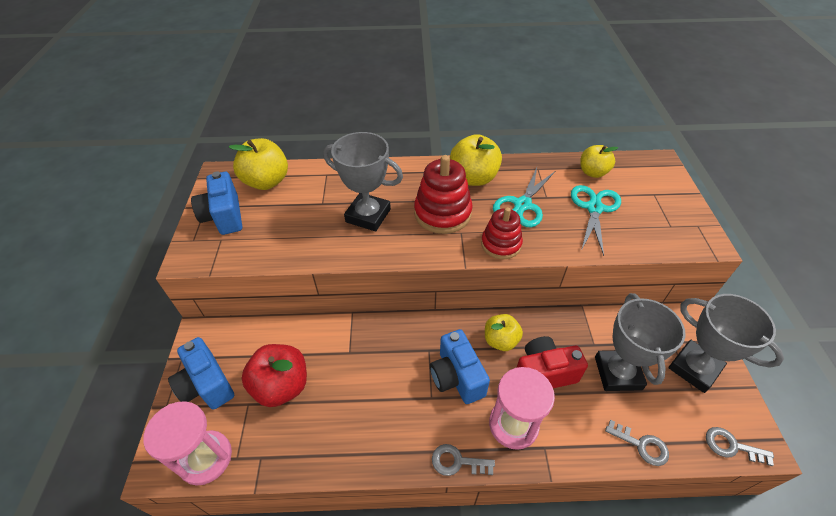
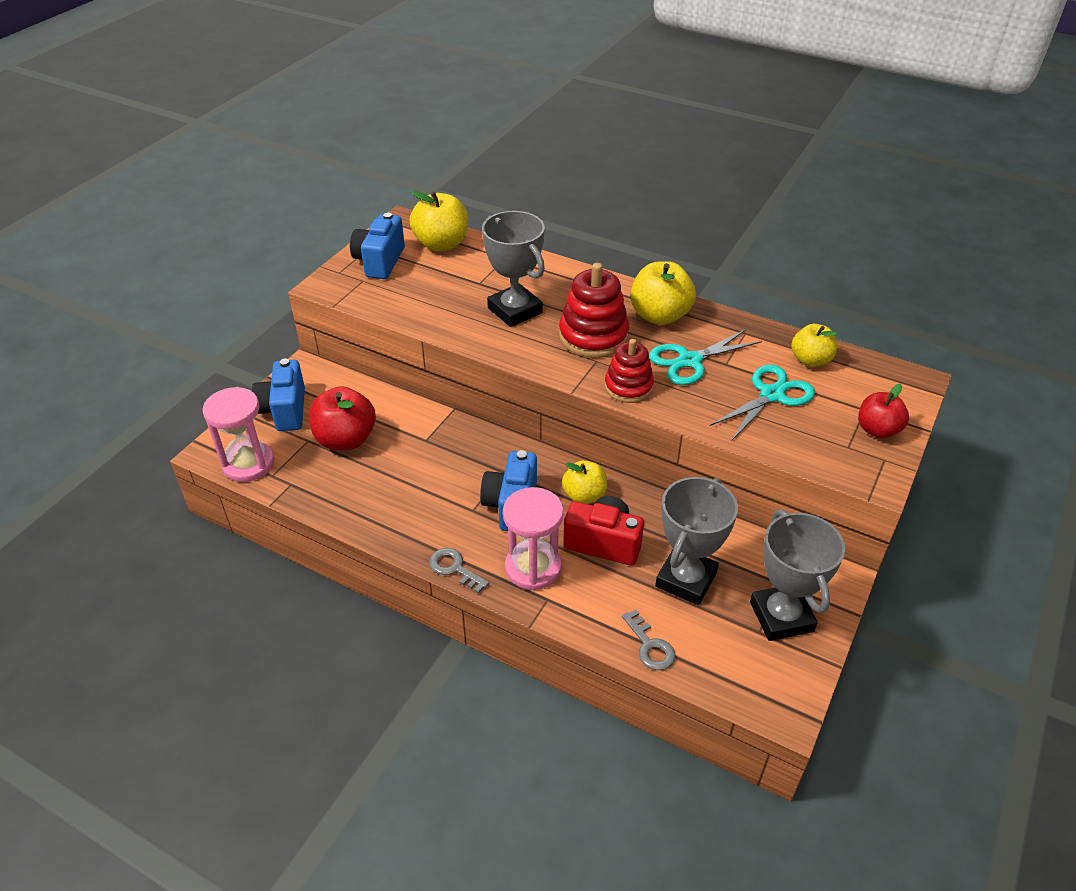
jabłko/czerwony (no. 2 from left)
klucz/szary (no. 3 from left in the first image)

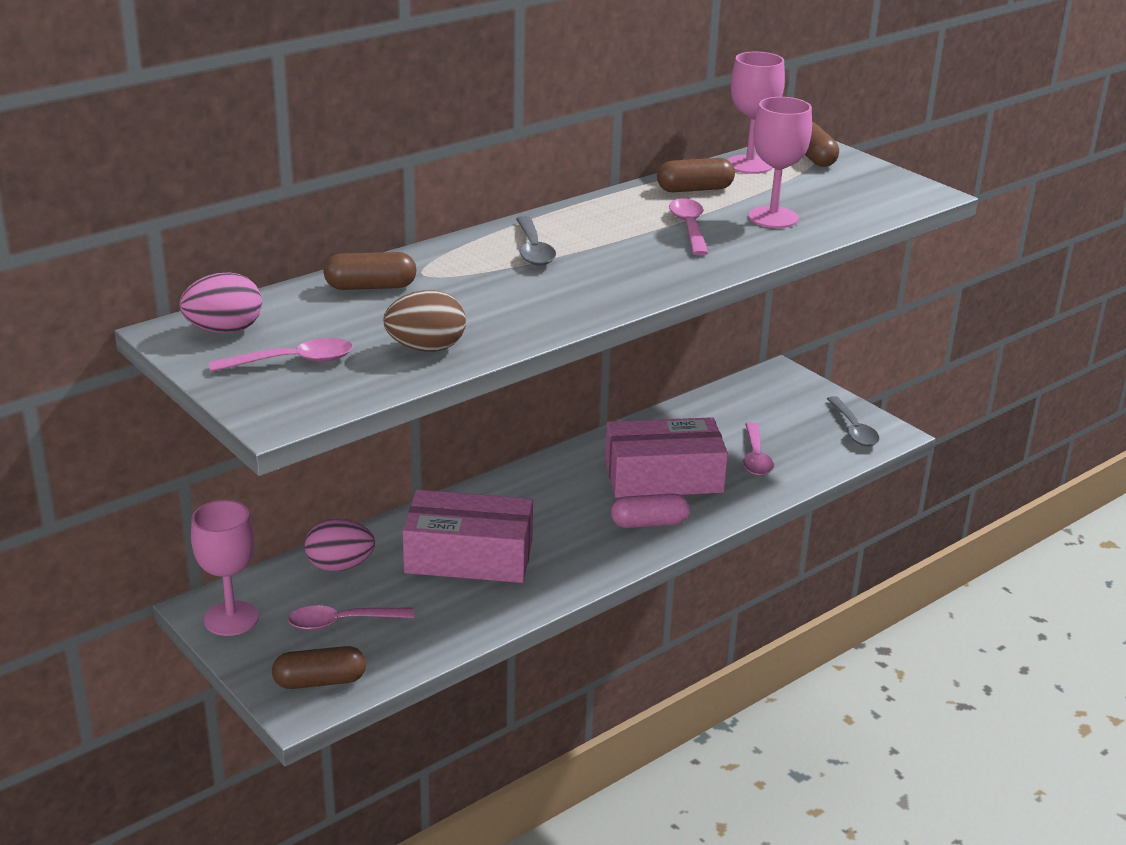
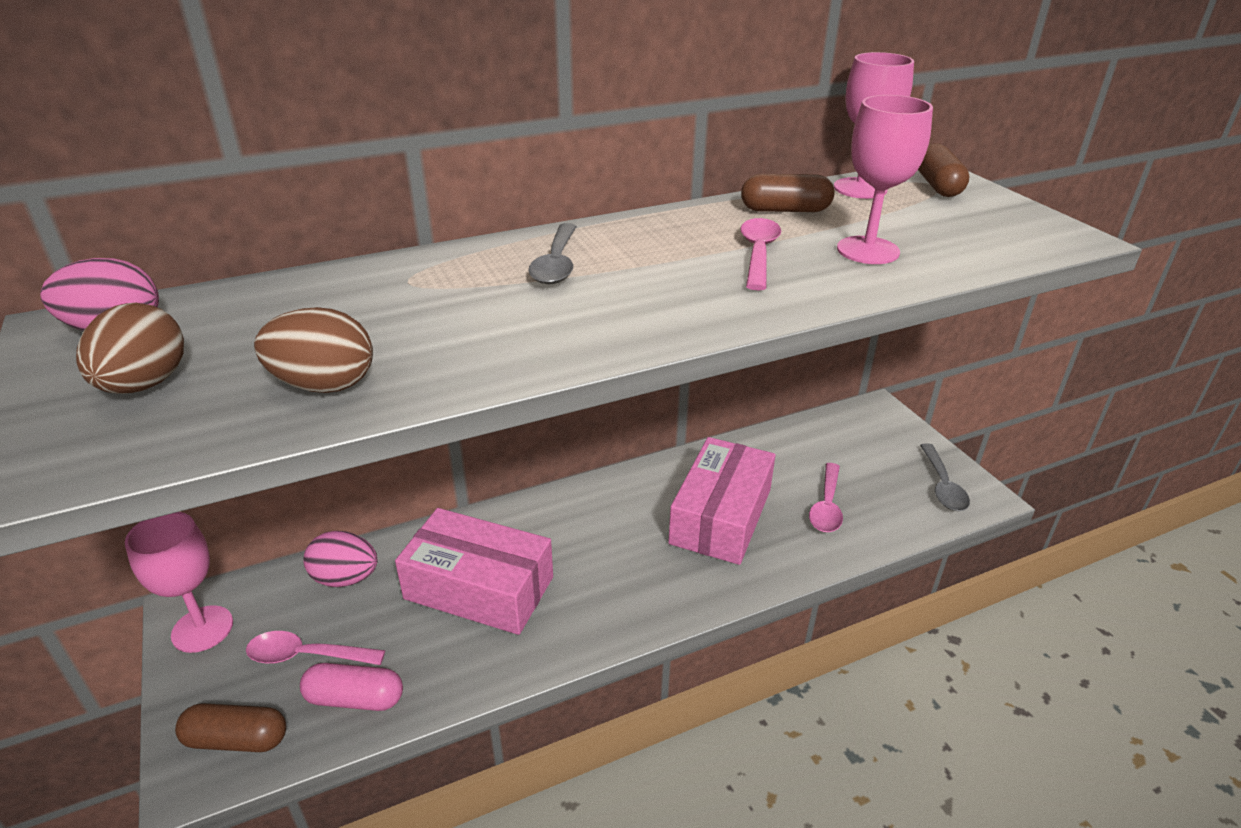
jajko/brązowy (no. 1 from left)
kapsułka/różowy
pudełko/różowy (no. 2 from left)
kapsułka/brązowy (no. 2 from left in the first image)

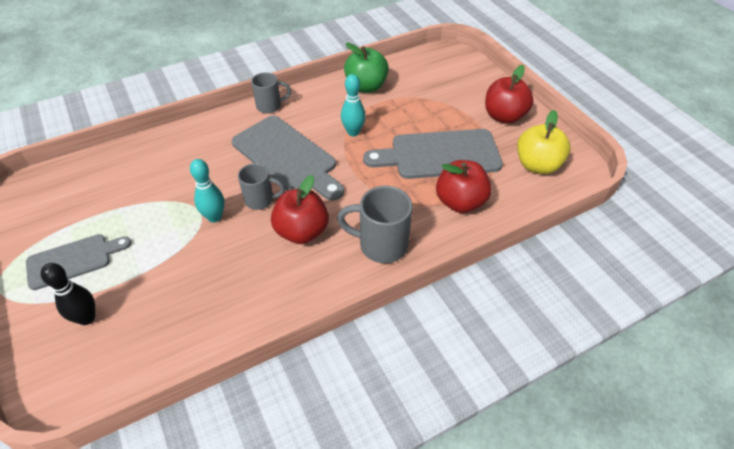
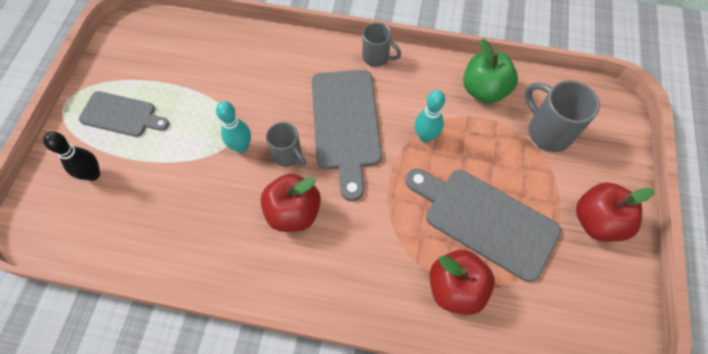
kubek/szary (no. 3 from left)
jabłko/żółty

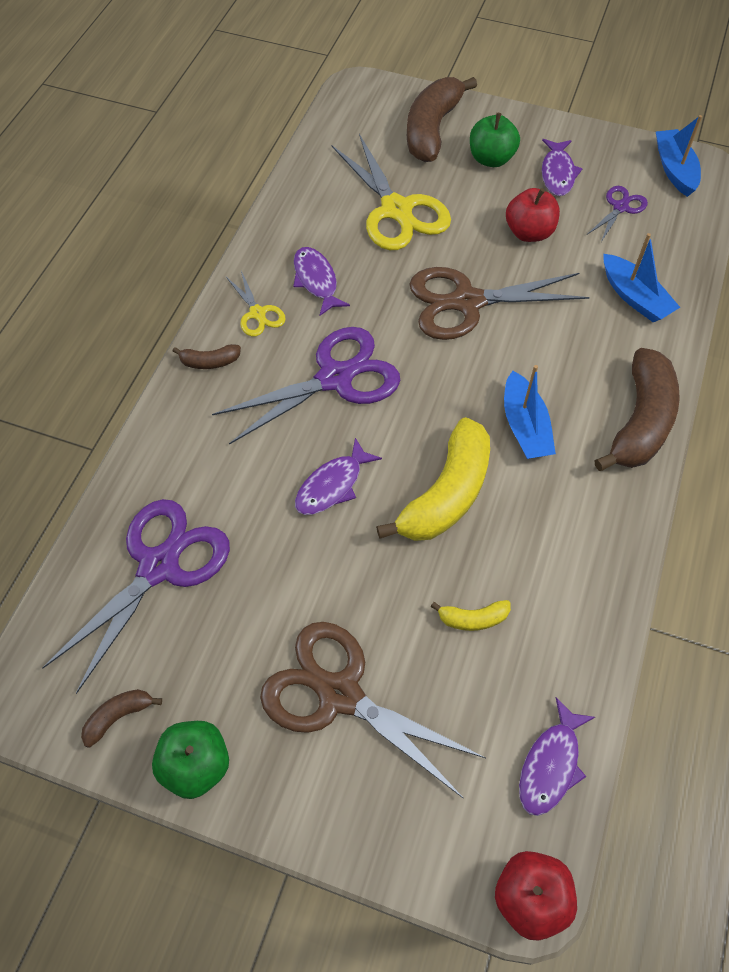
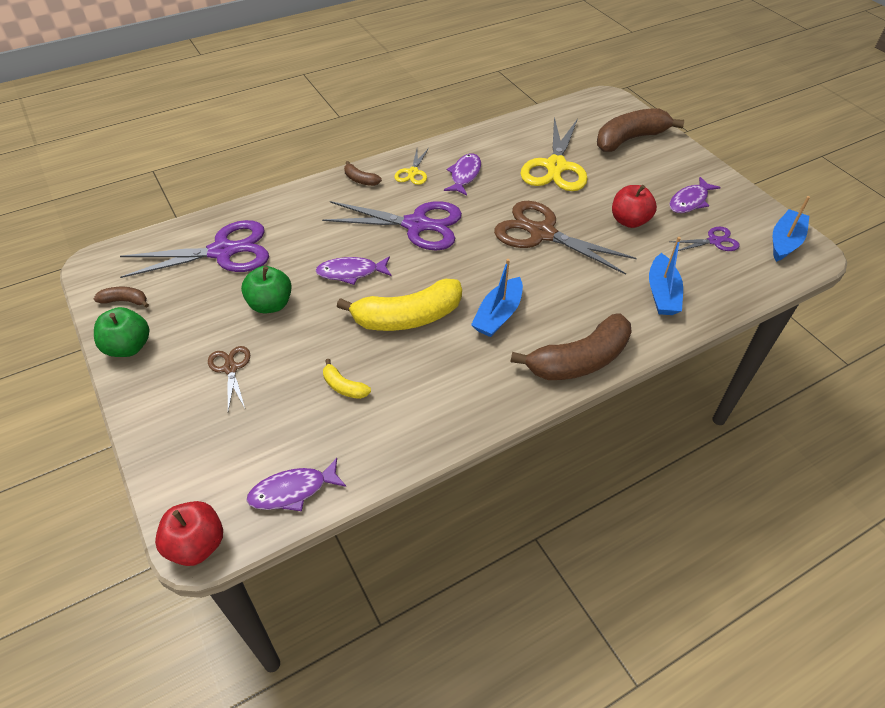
nożyczki/brązowy (no. 1 from left)
jabłko/zielony (no. 2 from left)

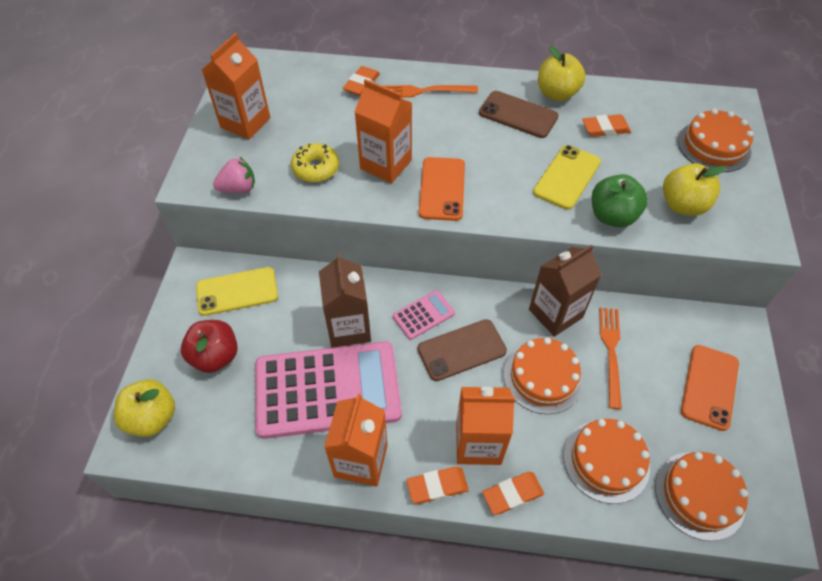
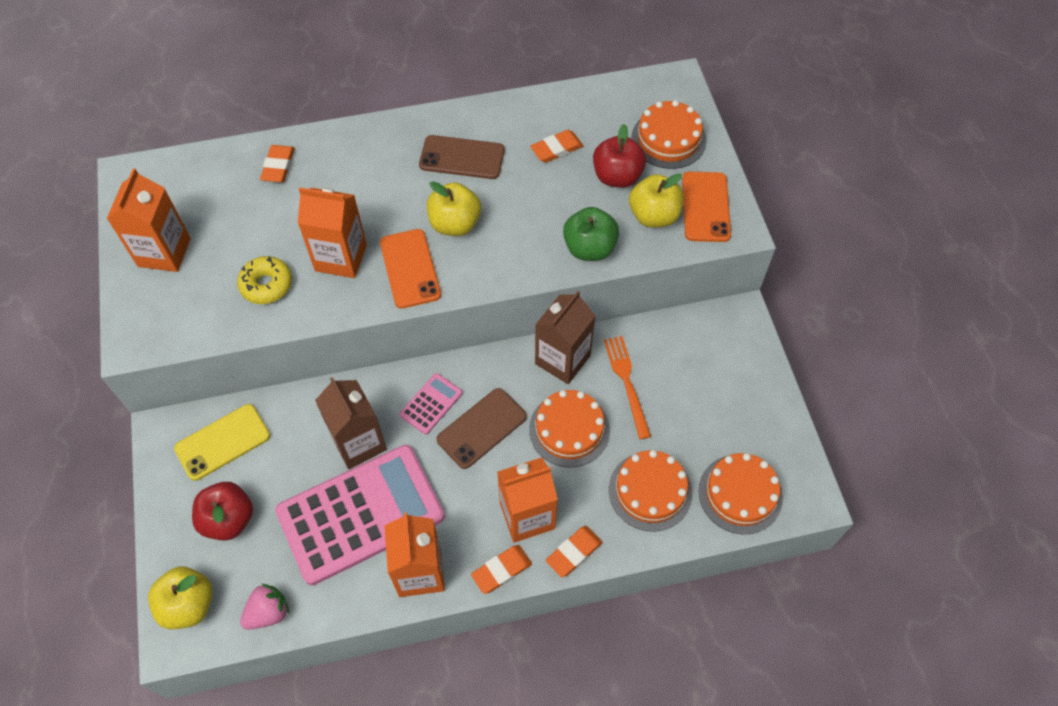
truskawka/różowy
jabłko/żółty (no. 2 from left)
jabłko/czerwony (no. 2 from left)
telefon/pomarańczowy (no. 2 from left)
widelec/pomarańczowy (no. 1 from left in the first image)
telefon/żółty (no. 2 from left in the first image)

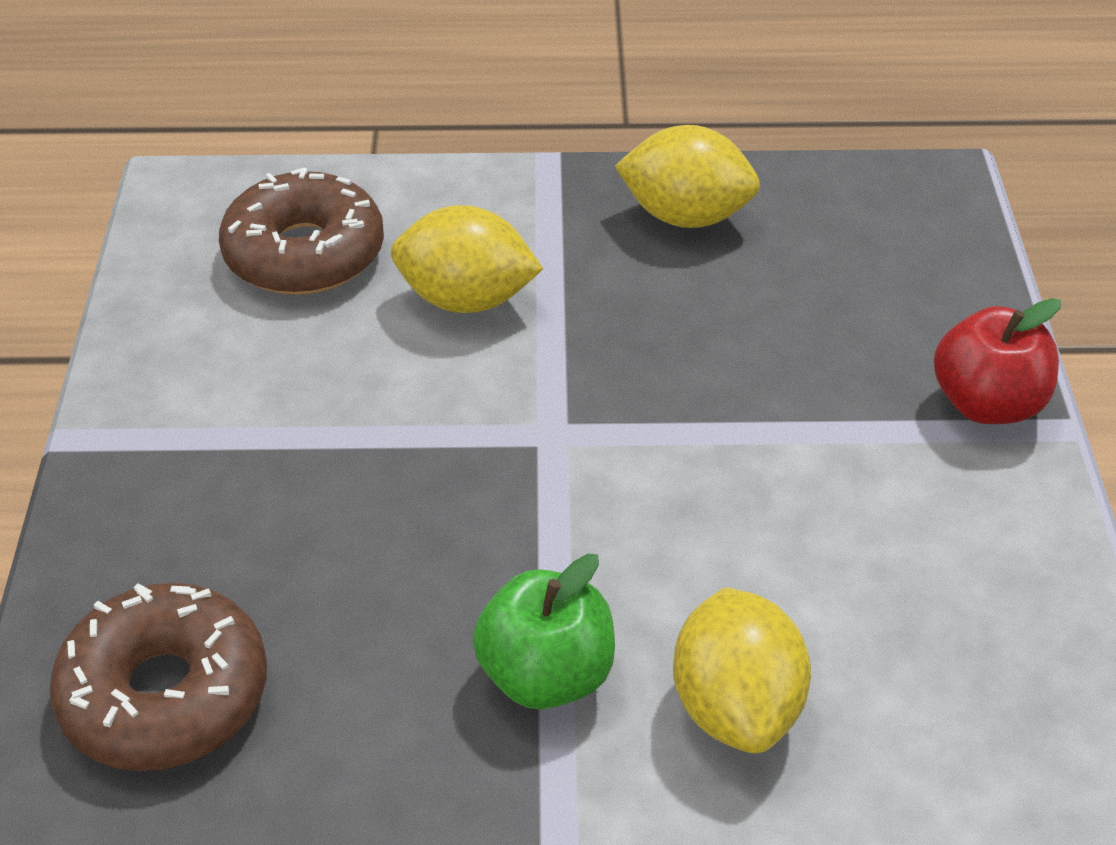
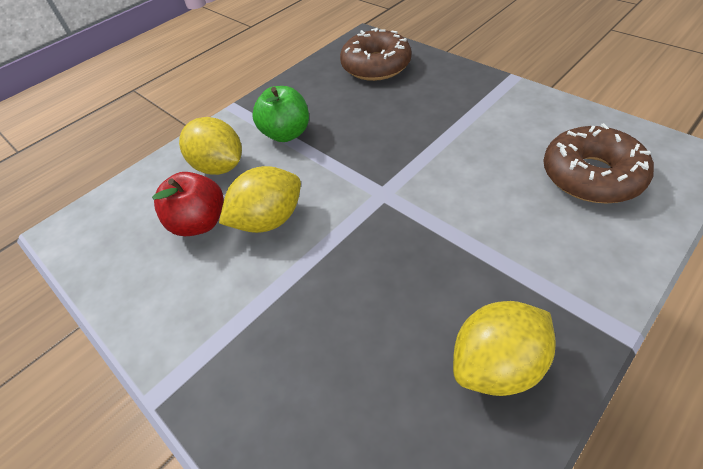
jabłko/czerwony
cytryna/żółty (no. 2 from left)

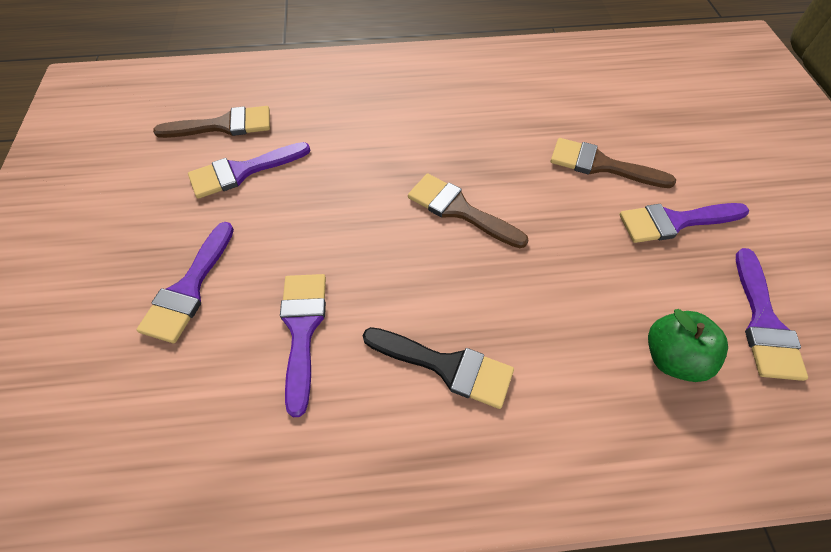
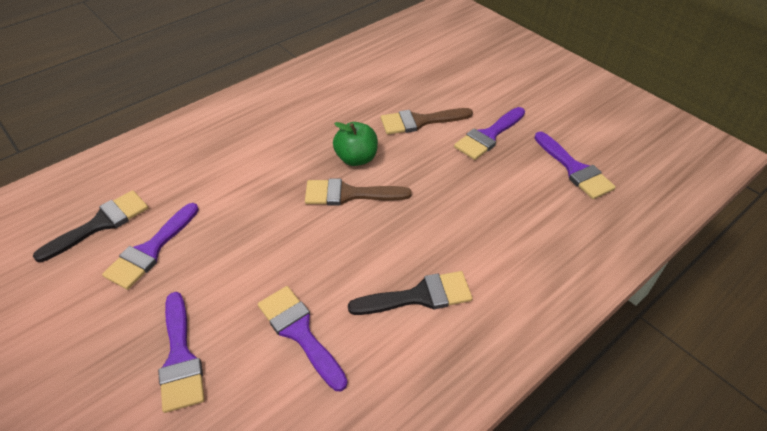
pędzel/czarny (no. 1 from left)
jabłko/zielony

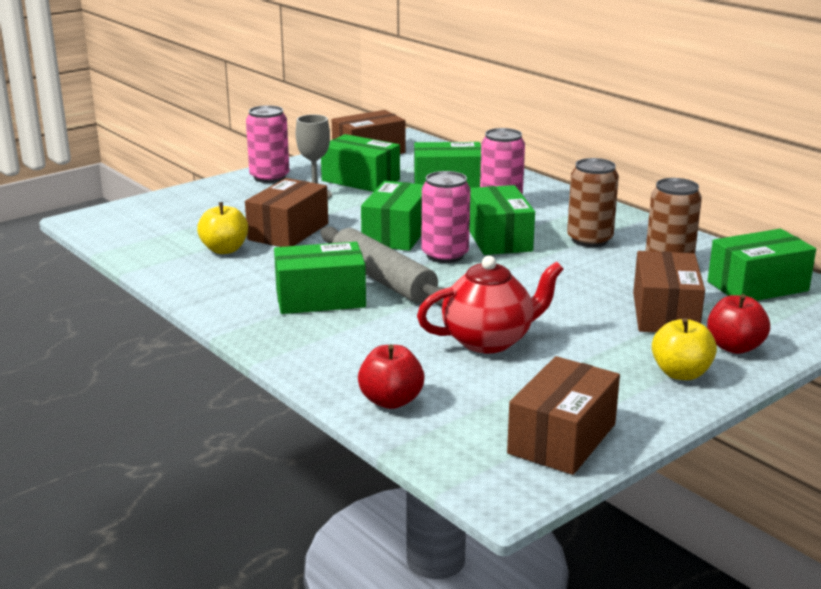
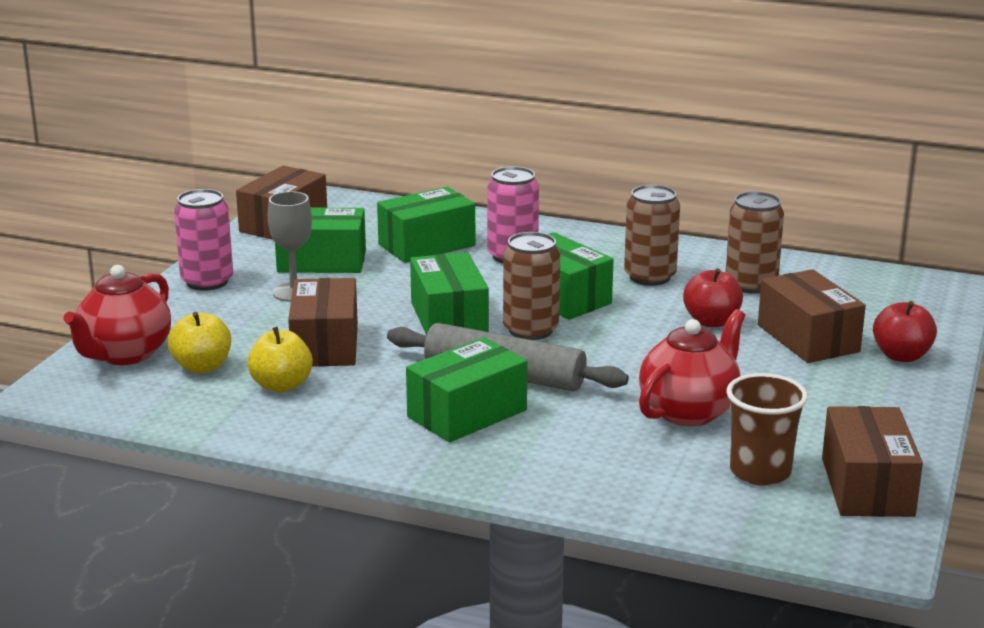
imbryk/czerwony (no. 1 from left)
jabłko/żółty (no. 1 from left)
puszka/brązowy (no. 1 from left)
jabłko/czerwony (no. 1 from left)
szklanka/brązowy
pudełko/zielony (no. 6 from left in the first image)

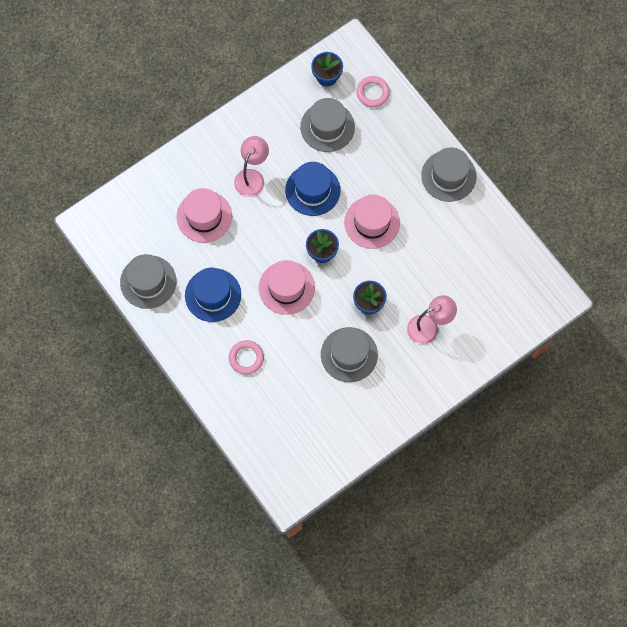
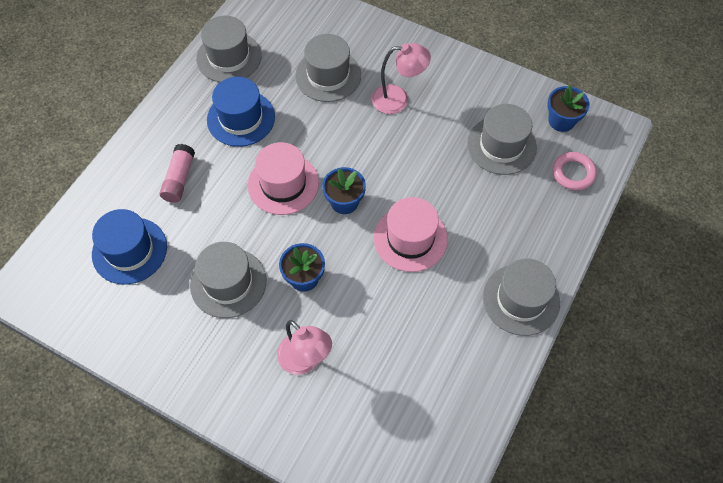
kapelusz/niebieski (no. 1 from left)
klej w sztyfcie/różowy
kapelusz/szary (no. 3 from left)

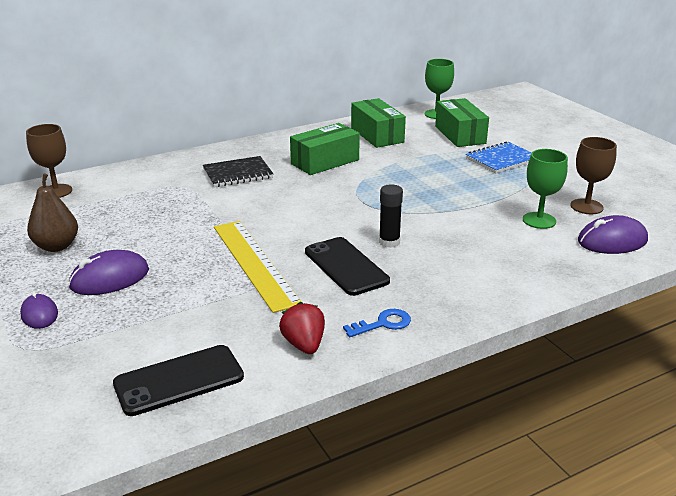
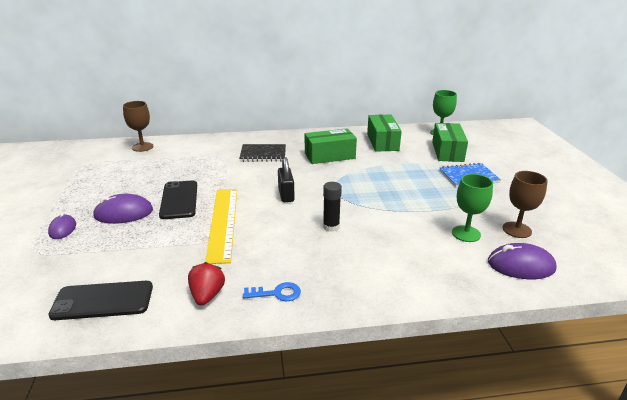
telefon/czarny (no. 2 from left)
kłódka/czarny
gruszka/brązowy

